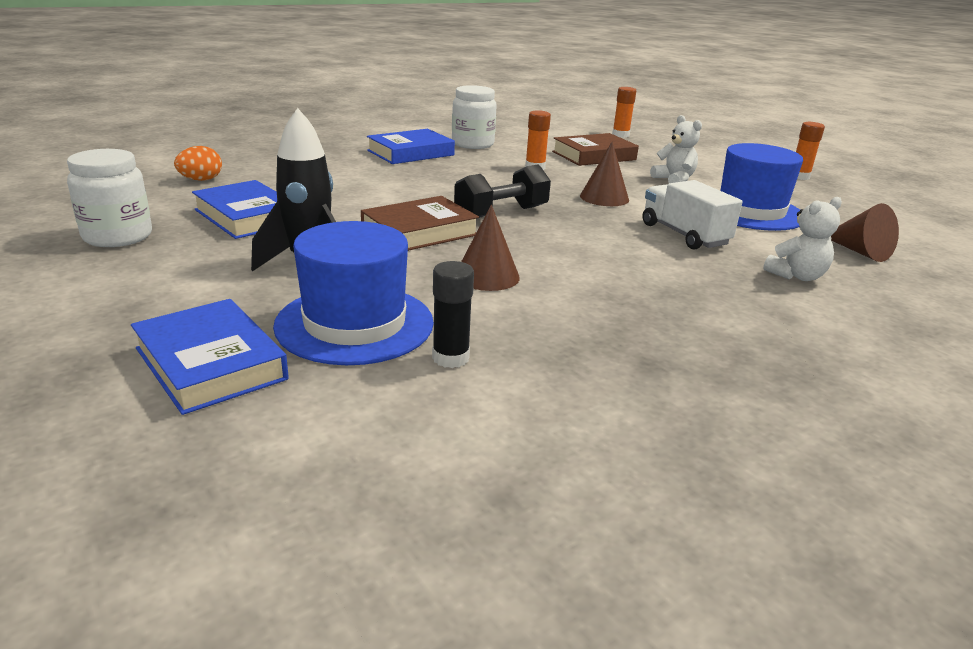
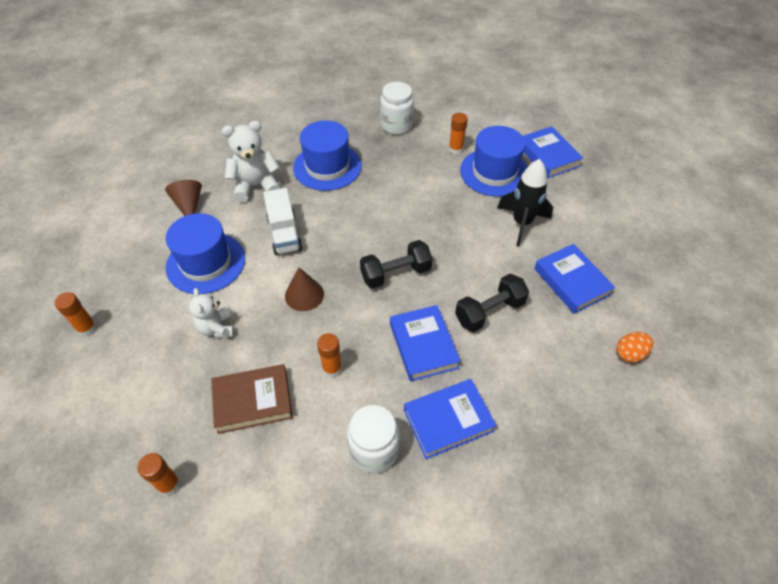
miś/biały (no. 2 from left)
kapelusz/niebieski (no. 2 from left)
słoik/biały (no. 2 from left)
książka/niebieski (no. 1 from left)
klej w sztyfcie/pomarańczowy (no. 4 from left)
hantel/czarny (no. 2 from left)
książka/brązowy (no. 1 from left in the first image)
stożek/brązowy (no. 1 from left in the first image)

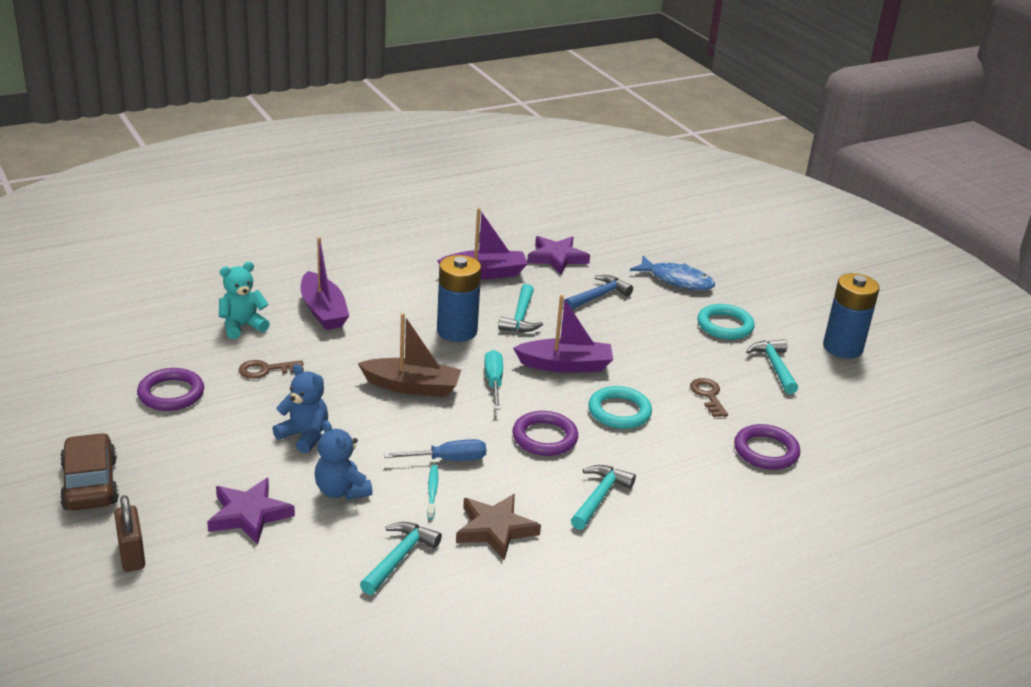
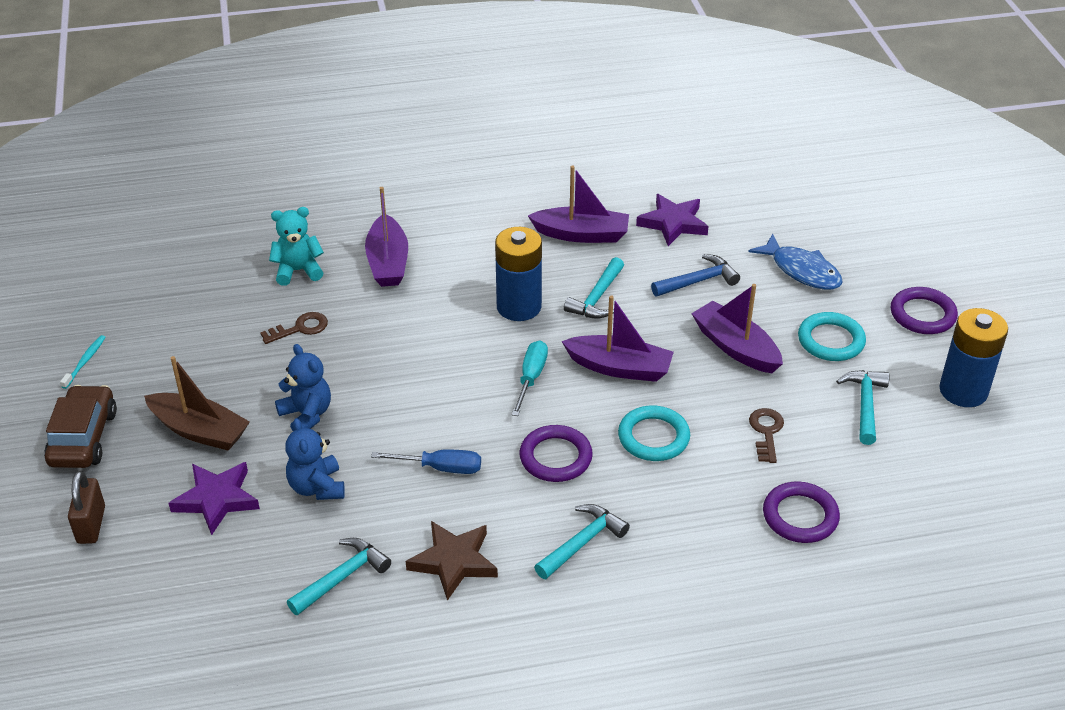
szczoteczka do zębów/turkusowy
łódka/brązowy
klucz/brązowy (no. 1 from left)
łódka/fioletowy (no. 4 from left)
pierścień/fioletowy (no. 3 from left)

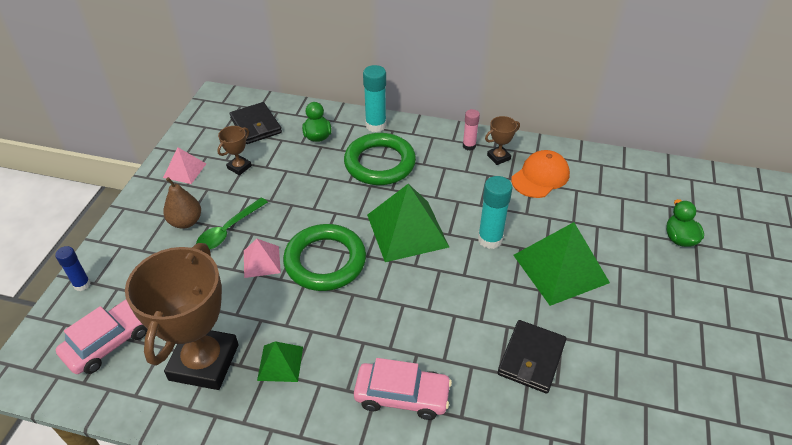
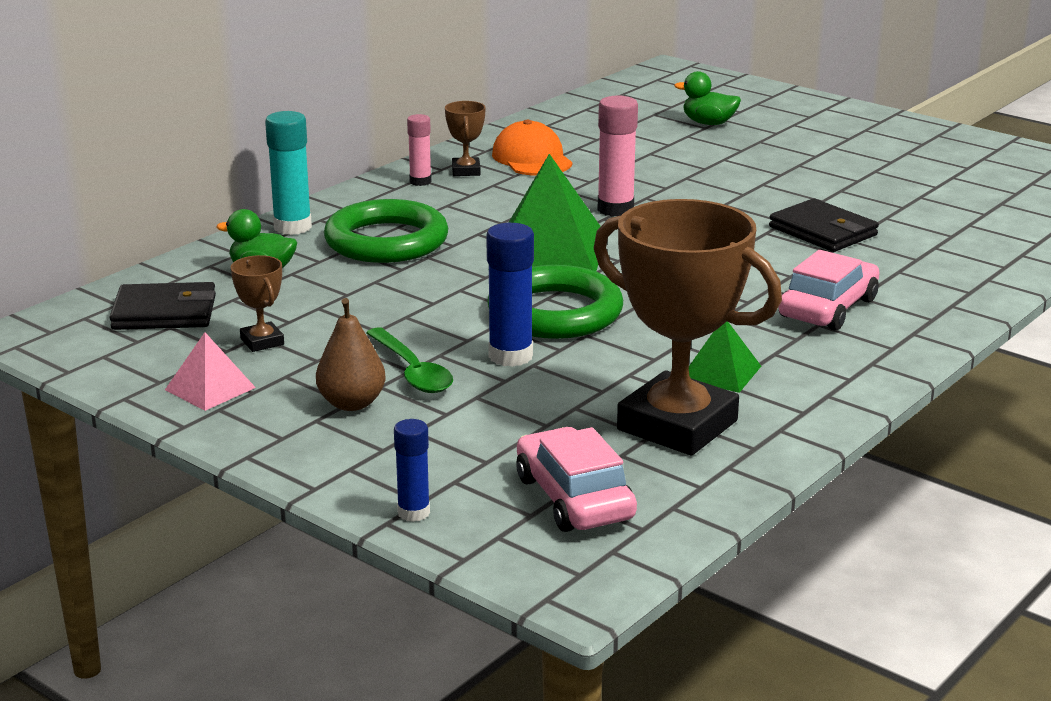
klej w sztyfcie/niebieski (no. 2 from left)
klej w sztyfcie/różowy (no. 2 from left)
piramida/zielony (no. 3 from left in the first image)

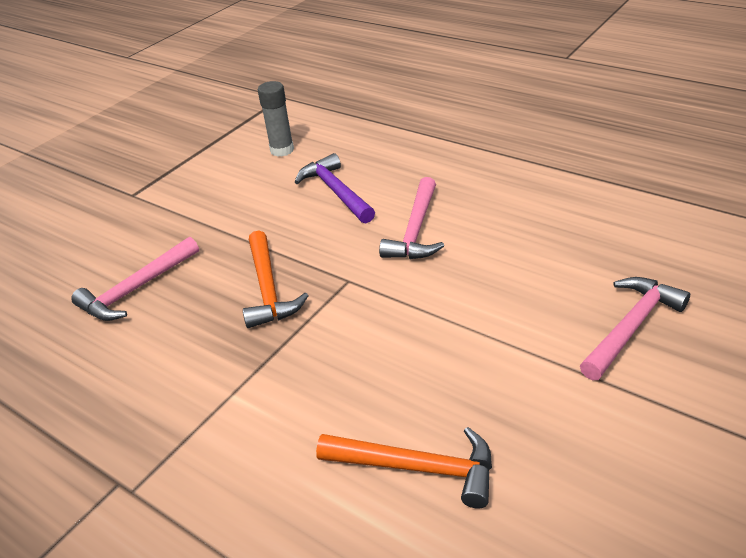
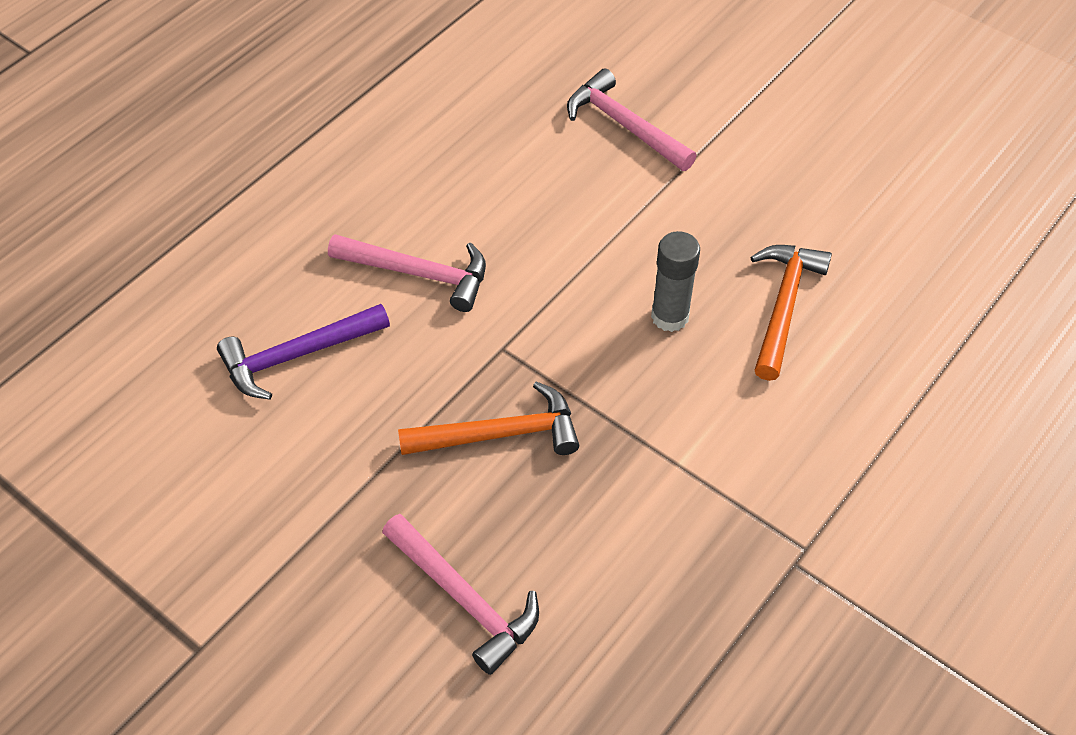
klej w sztyfcie/szary

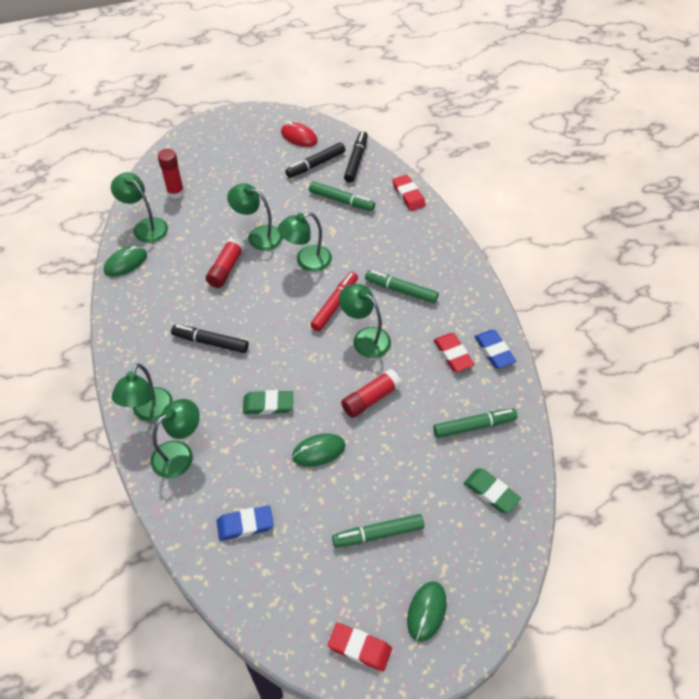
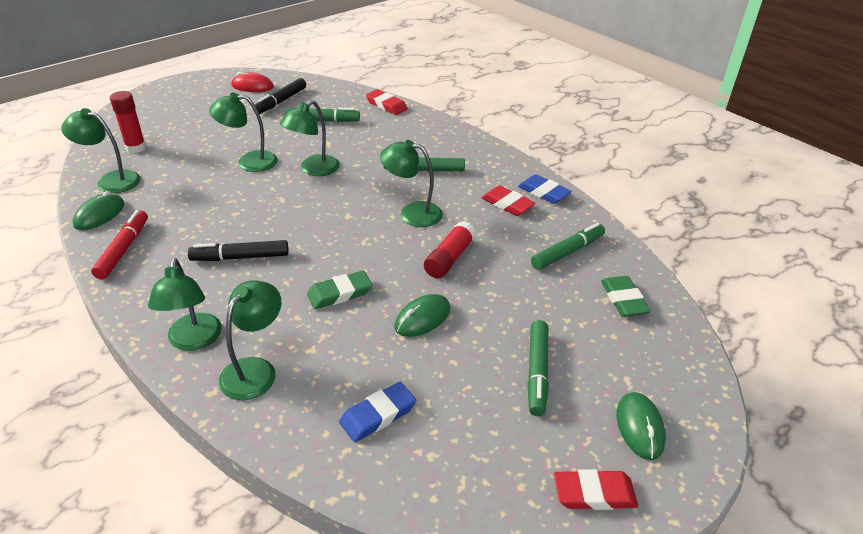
flamaster/czerwony
flamaster/zielony (no. 3 from left)
gumka do mazania/zielony (no. 2 from left)
klej w sztyfcie/czerwony (no. 2 from left in the first image)
flamaster/czarny (no. 3 from left in the first image)

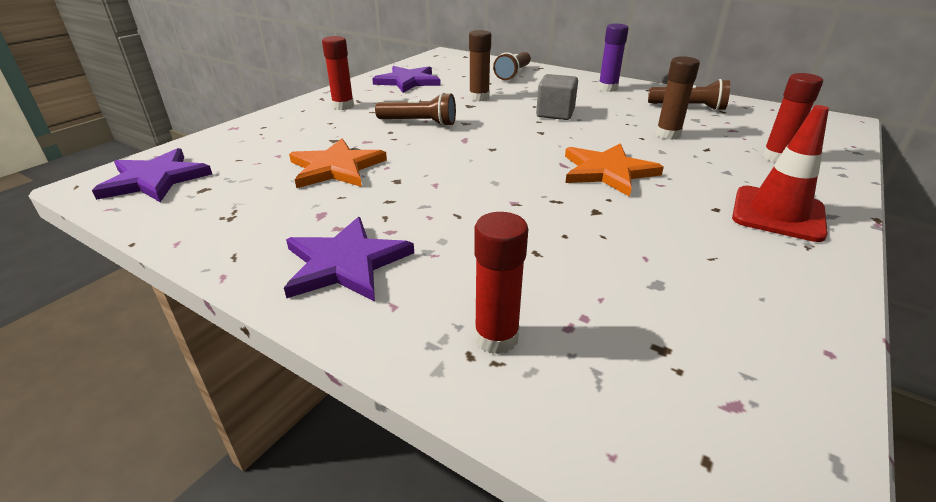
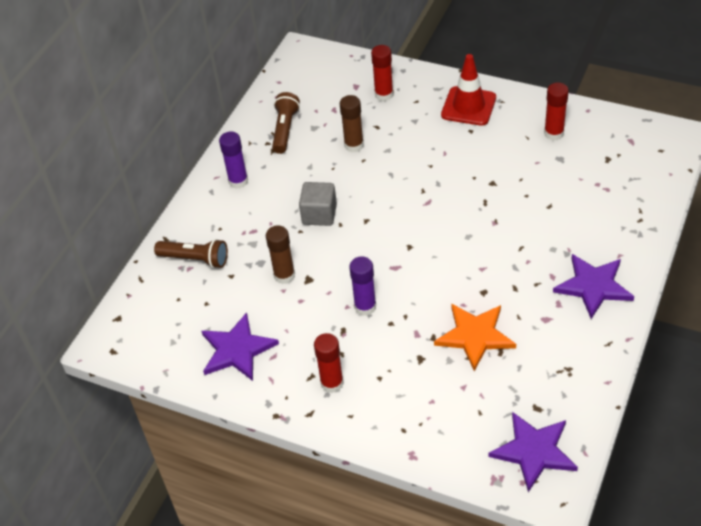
klej w sztyfcie/fioletowy (no. 2 from left)
klej w sztyfcie/czerwony (no. 3 from left)
gwiazda/pomarańczowy (no. 2 from left in the first image)

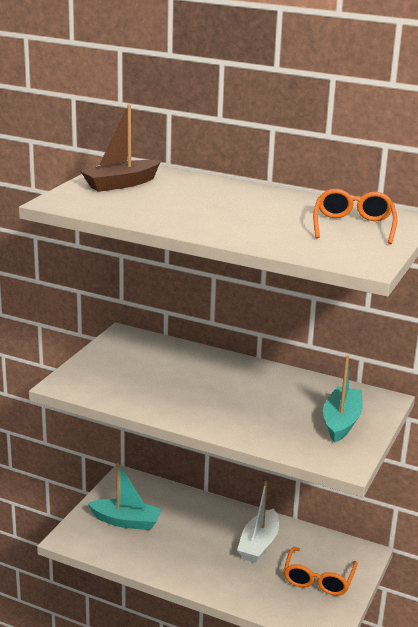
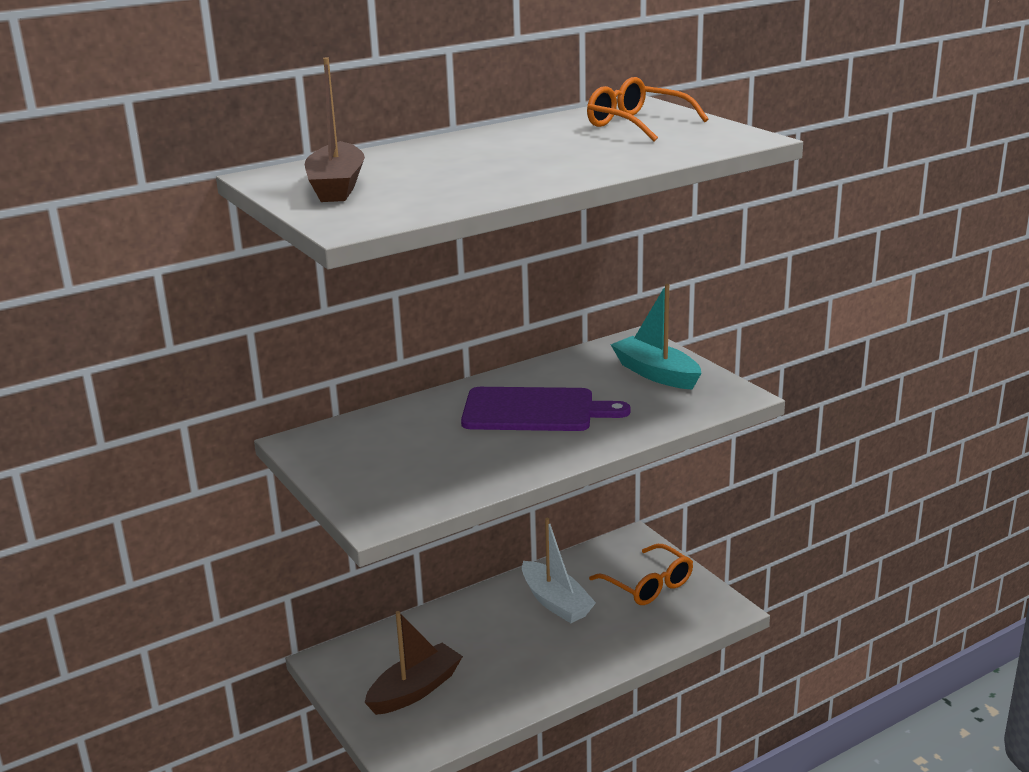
łódka/brązowy (no. 2 from left)
deska do krojenia/fioletowy

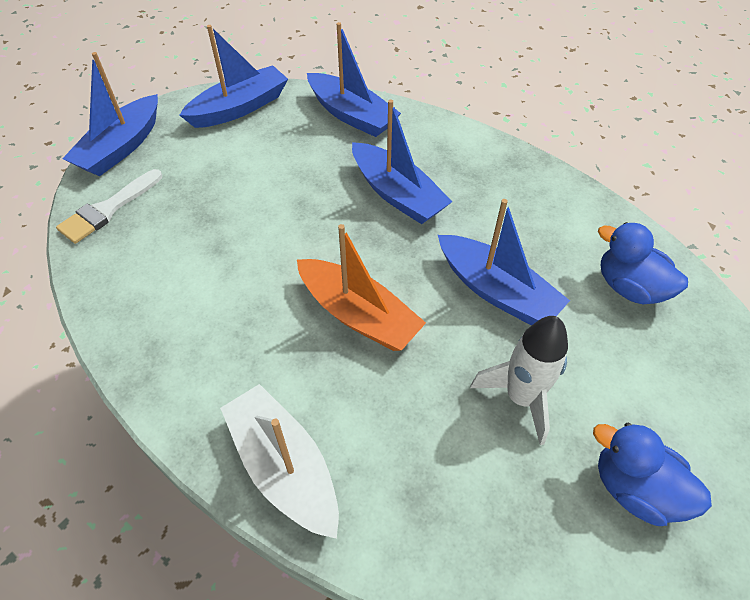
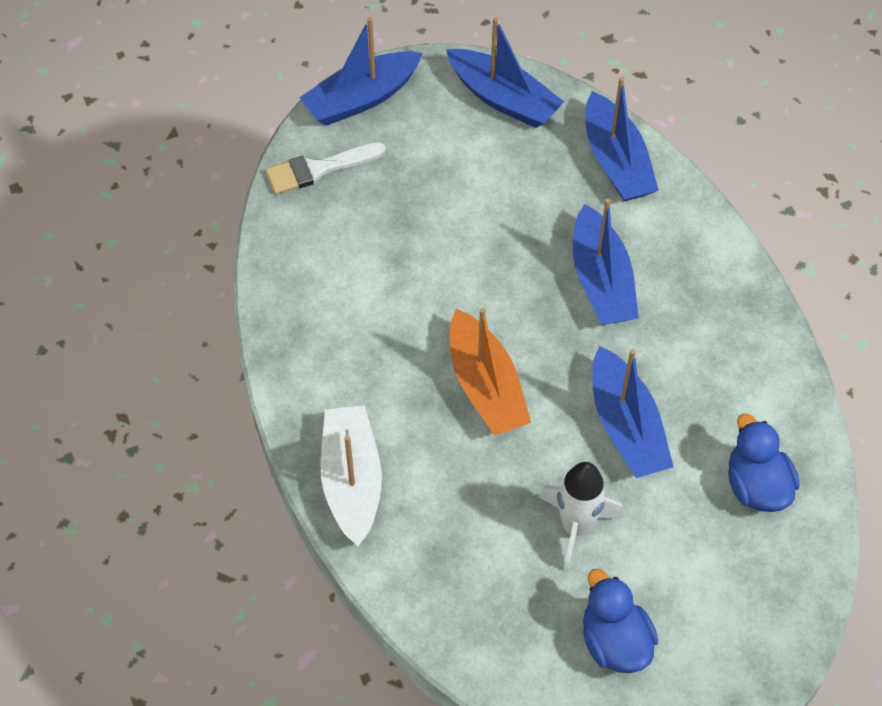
łódka/niebieski (no. 2 from left)

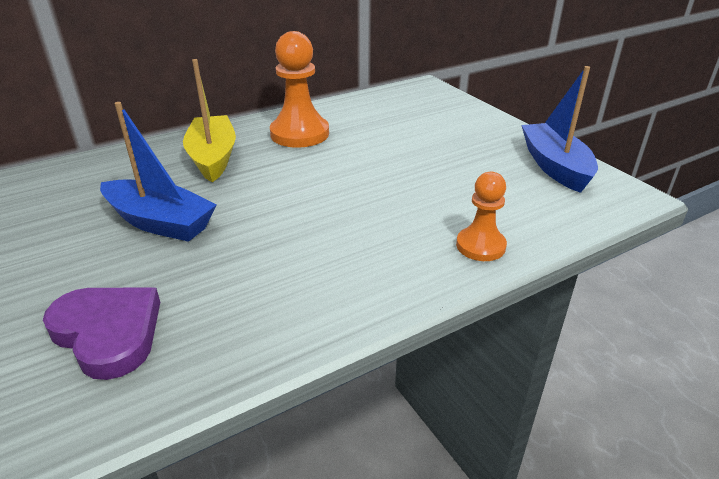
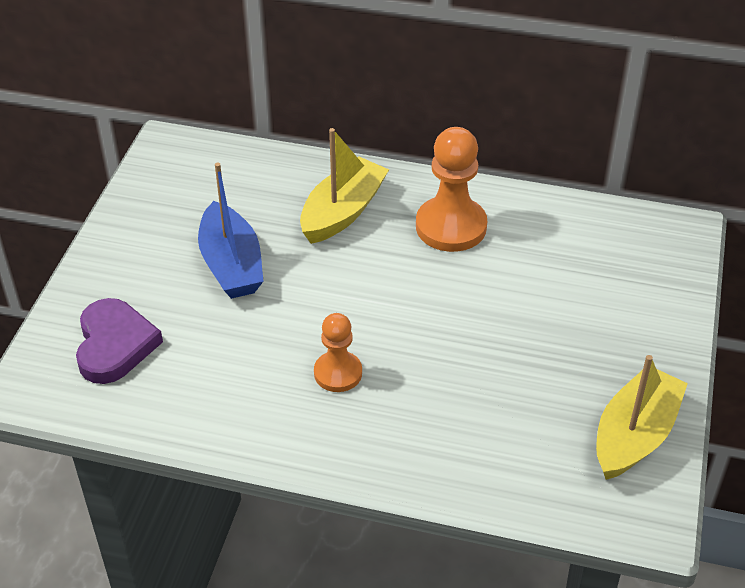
pionek/pomarańczowy (no. 1 from left)
łódka/żółty (no. 2 from left)

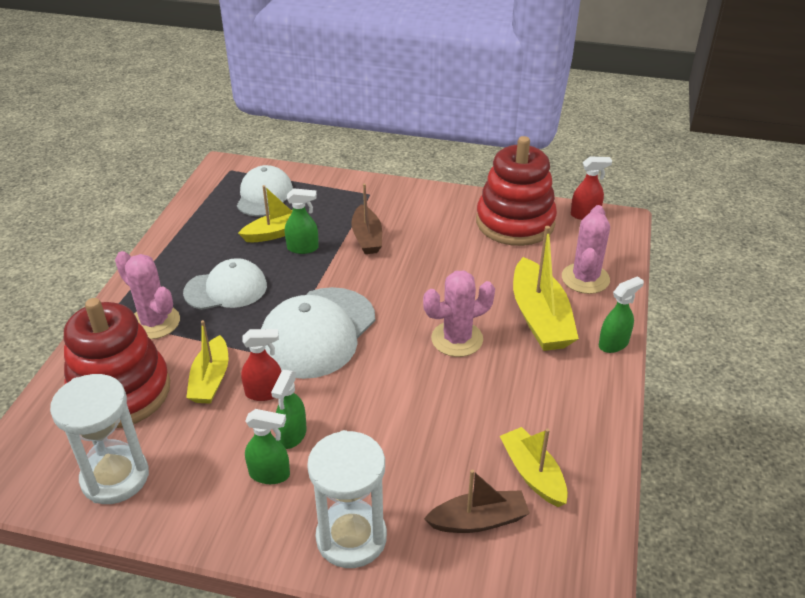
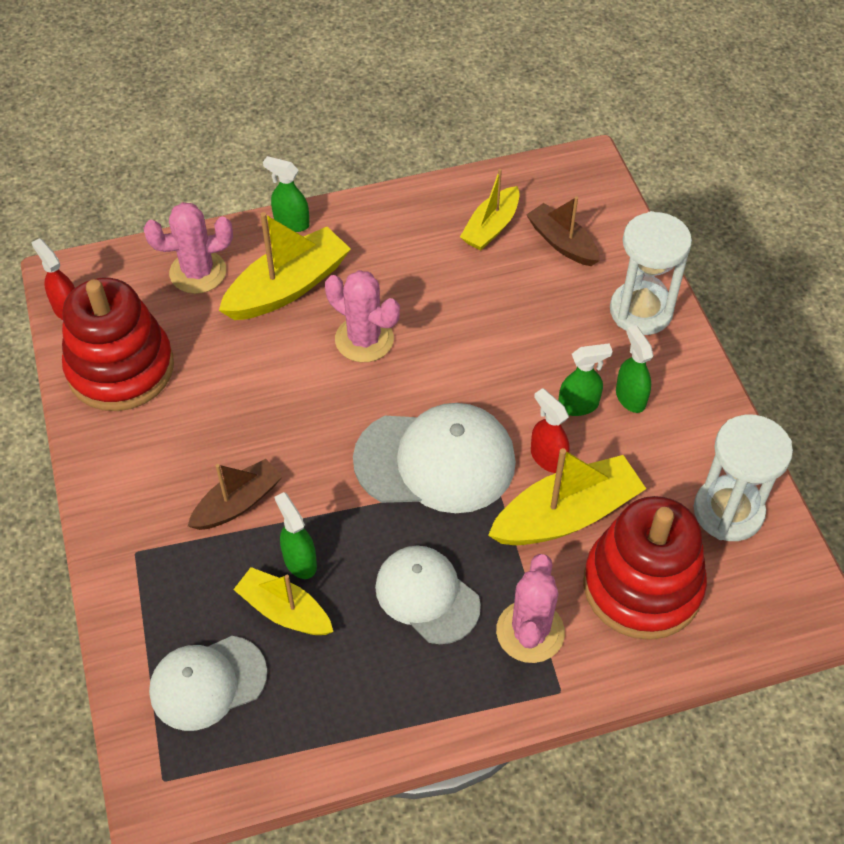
łódka/żółty (no. 4 from left)

